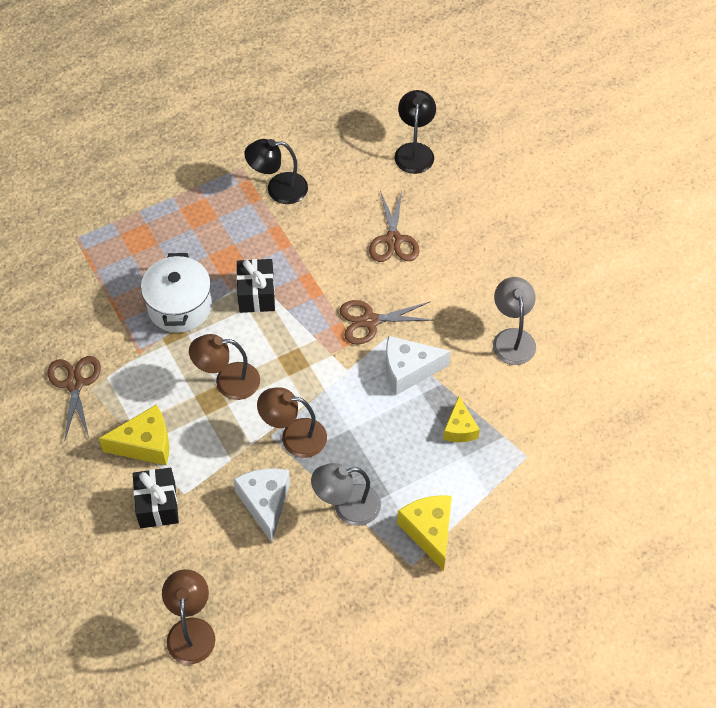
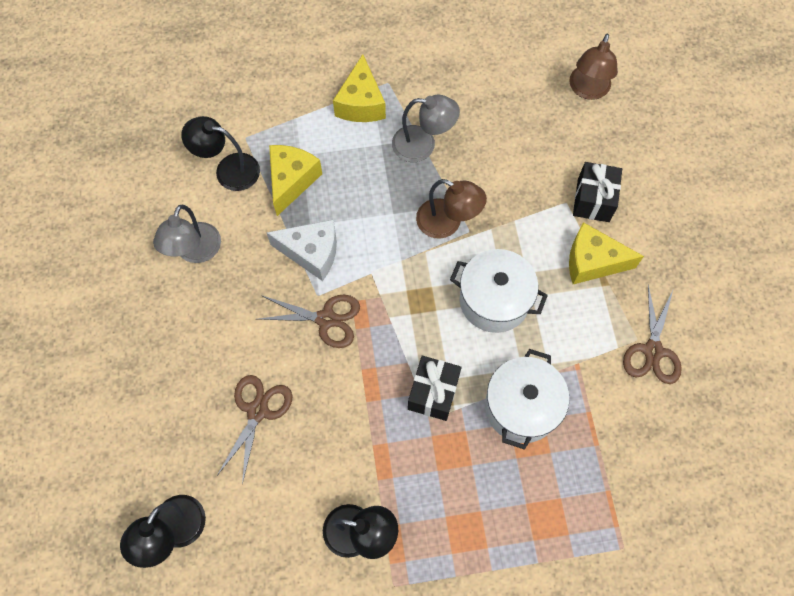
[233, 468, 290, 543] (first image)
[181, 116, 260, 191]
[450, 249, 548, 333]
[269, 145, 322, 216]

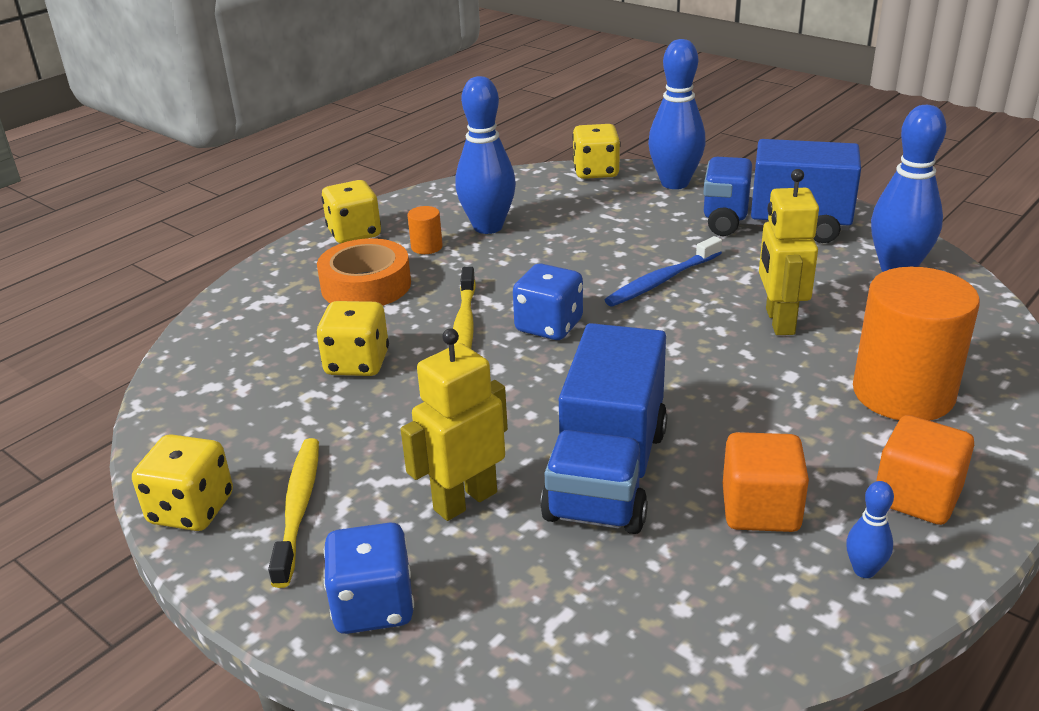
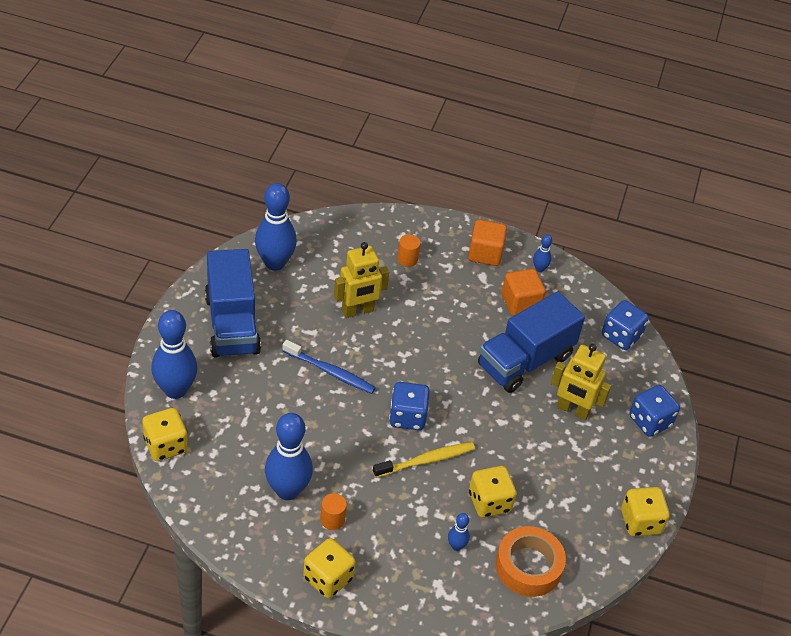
[268, 438, 319, 588] (first image)
[448, 513, 470, 551]
[602, 300, 649, 350]
[495, 526, 566, 597]
[478, 291, 585, 393]
[397, 234, 420, 267]

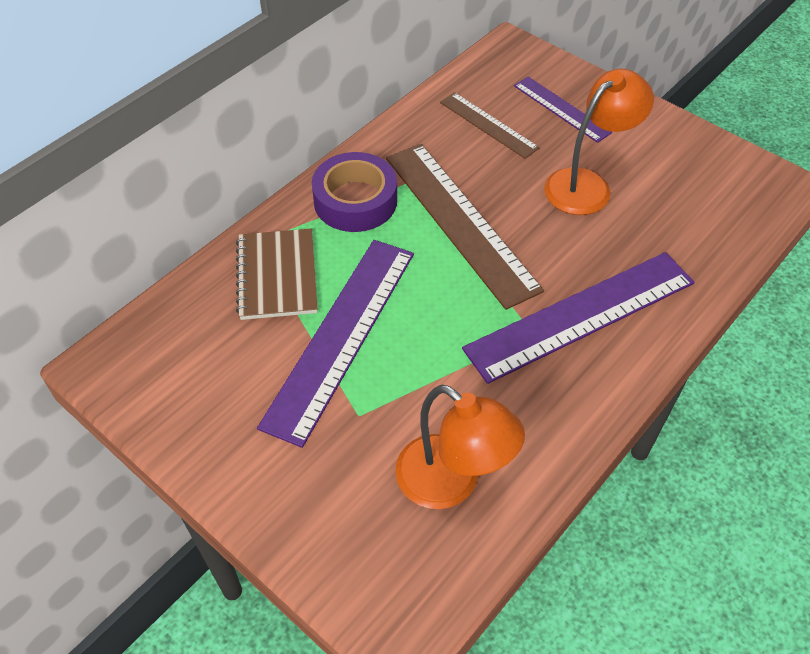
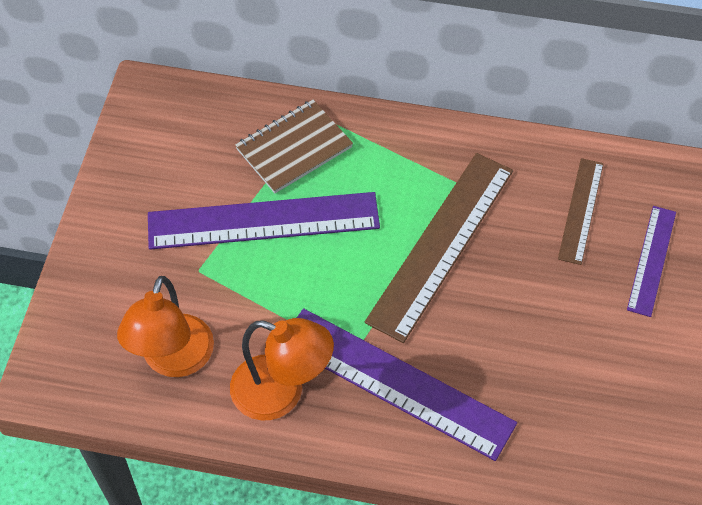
[312, 152, 397, 232] (first image)
[230, 318, 334, 421]

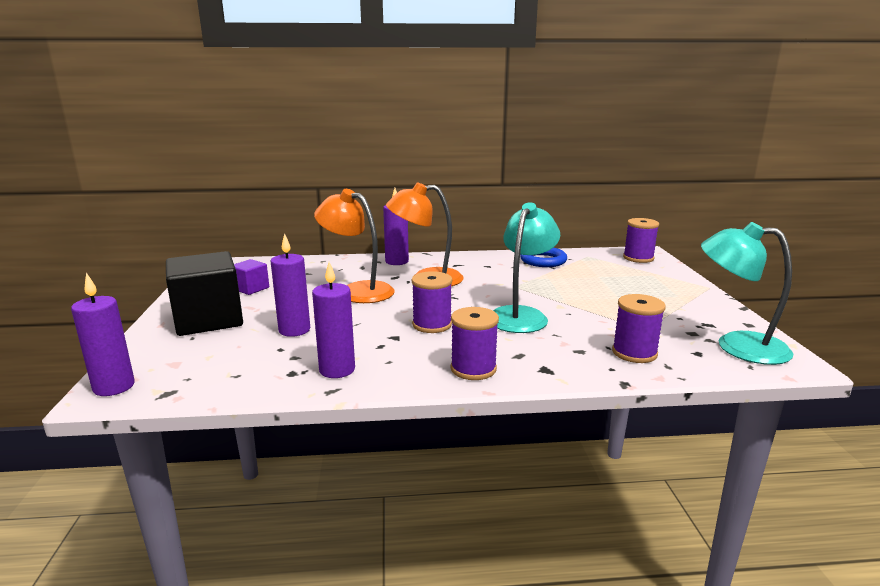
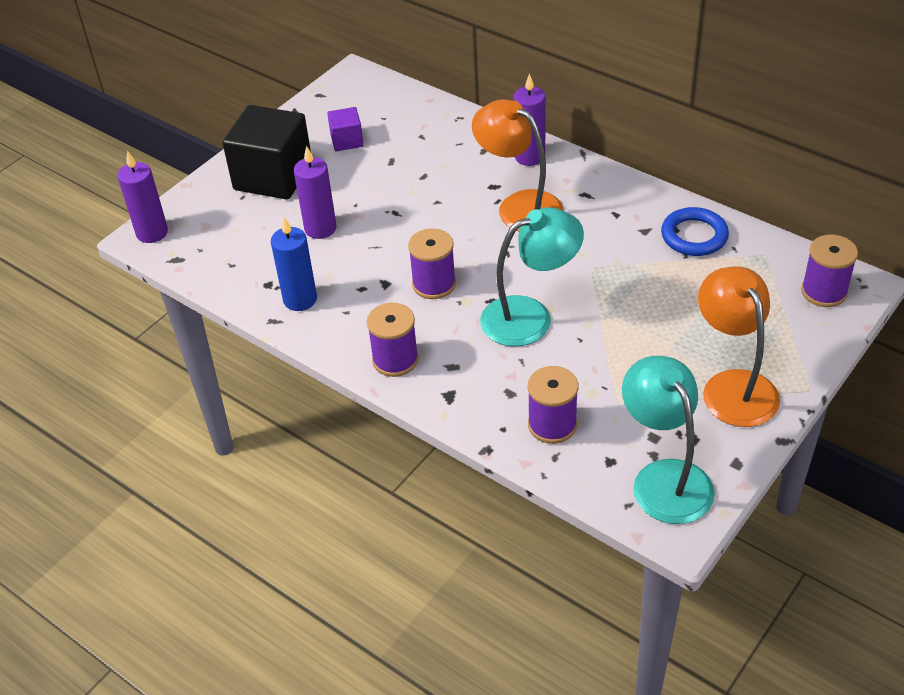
[698, 266, 780, 427]
[271, 217, 317, 311]

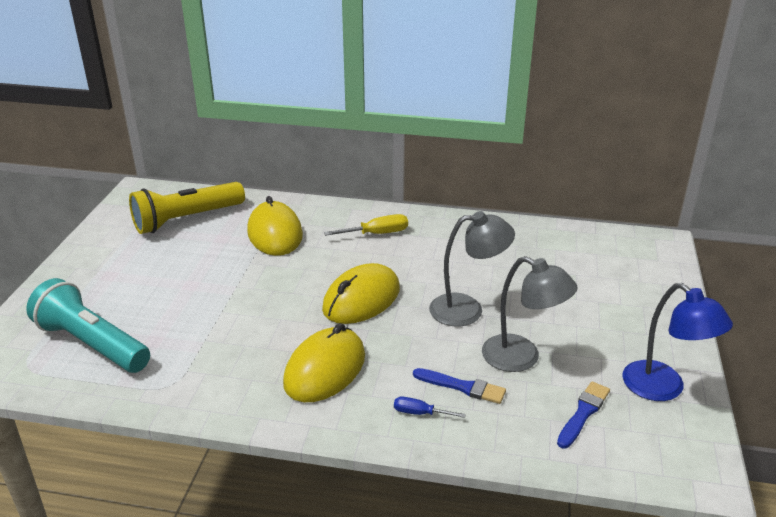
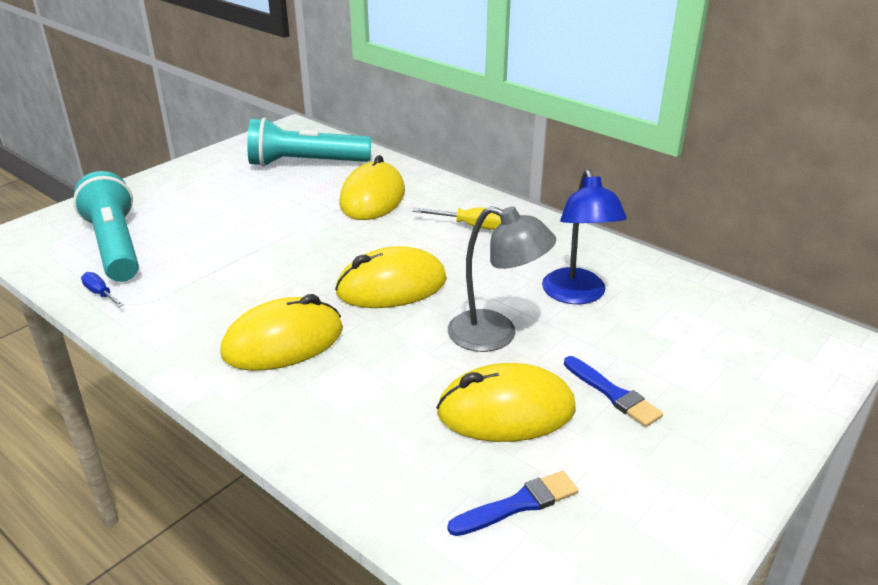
[81, 272, 124, 307]
[564, 356, 663, 427]
[542, 169, 627, 304]
[436, 363, 576, 442]
[247, 117, 372, 167]

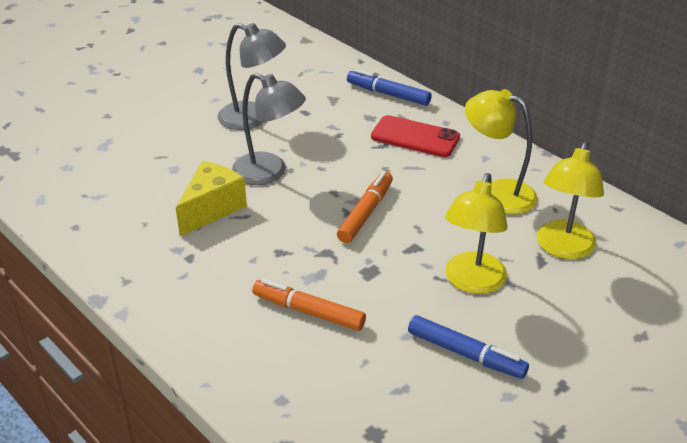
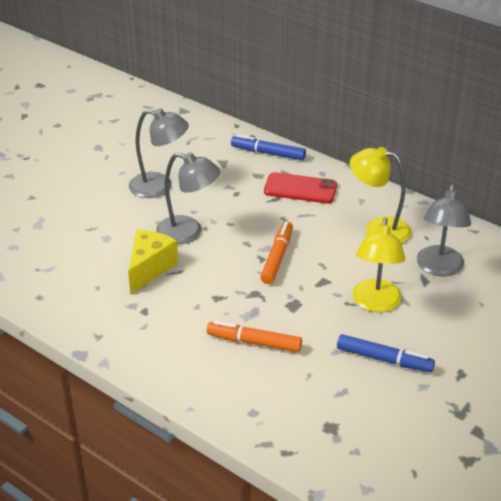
[417, 184, 471, 277]

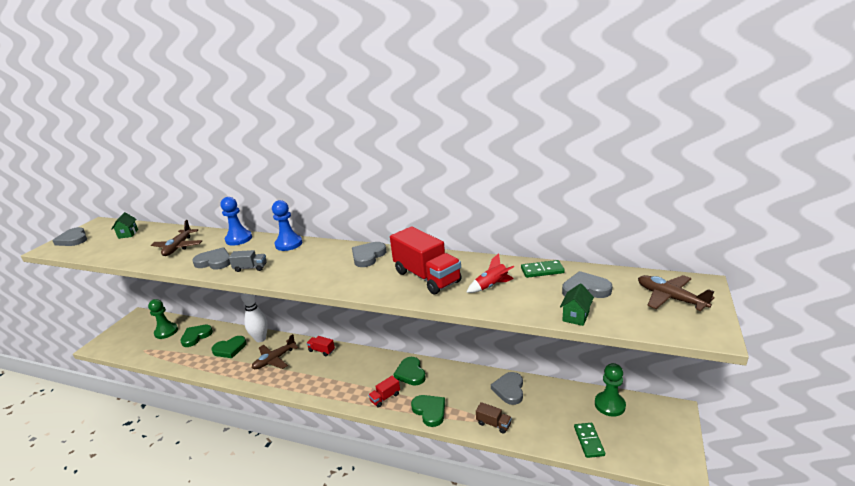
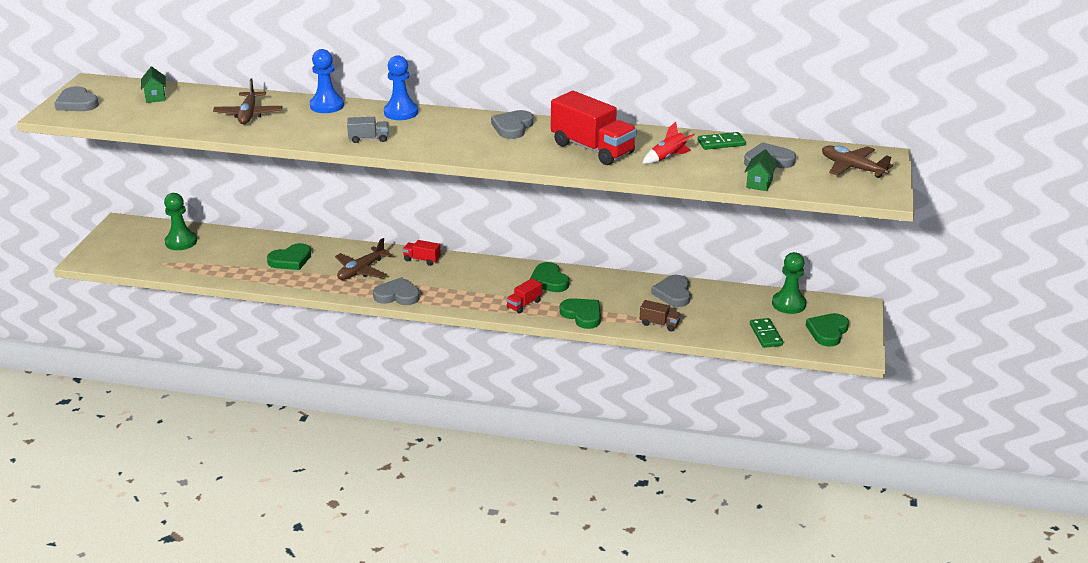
[240, 293, 268, 342] (first image)
[806, 313, 849, 346]
[373, 277, 420, 305]

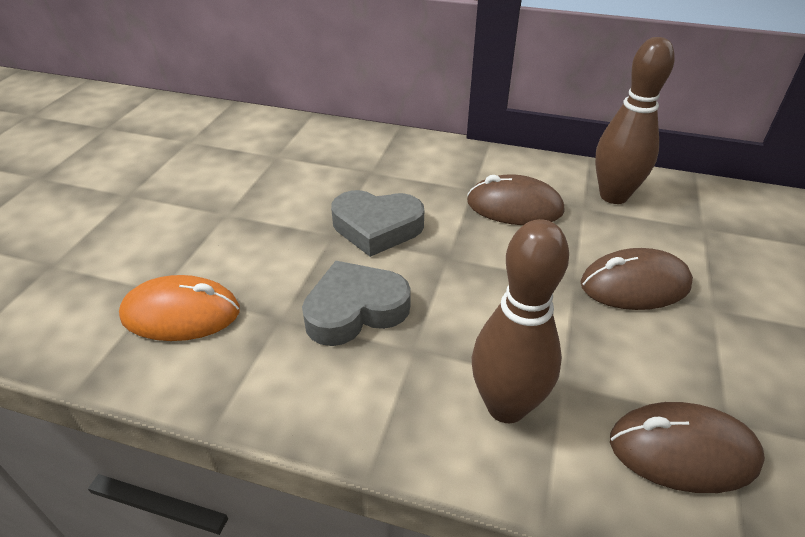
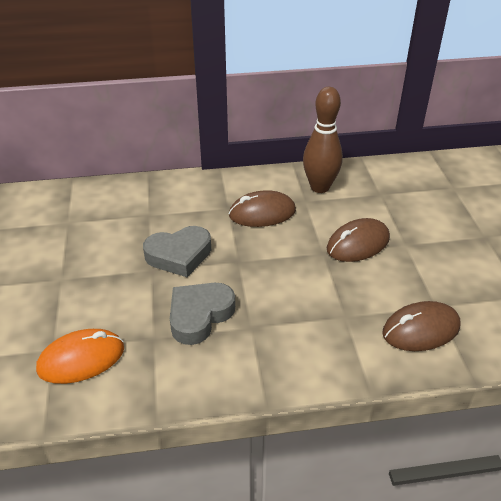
[472, 219, 569, 423] (first image)

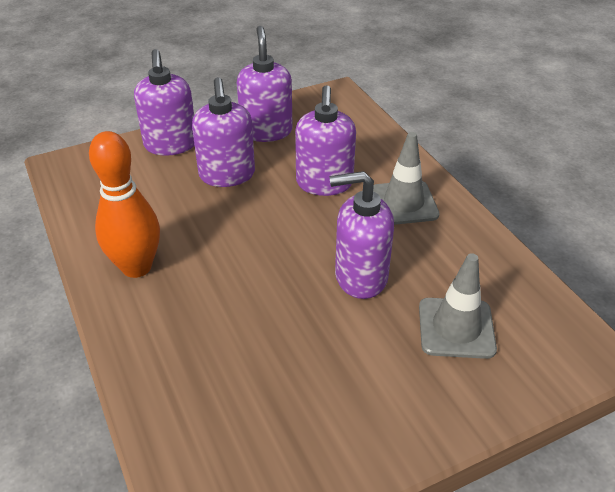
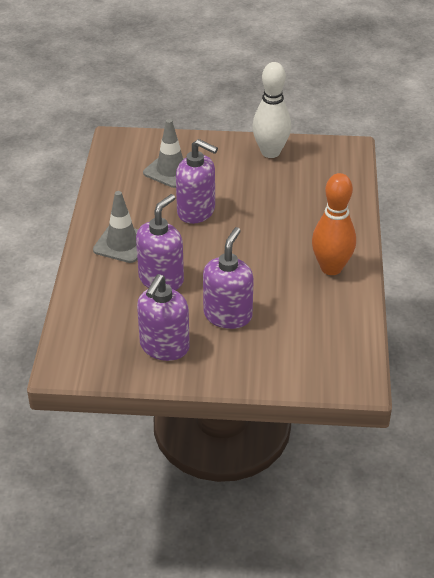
[134, 49, 195, 156] (first image)
[252, 62, 291, 158]

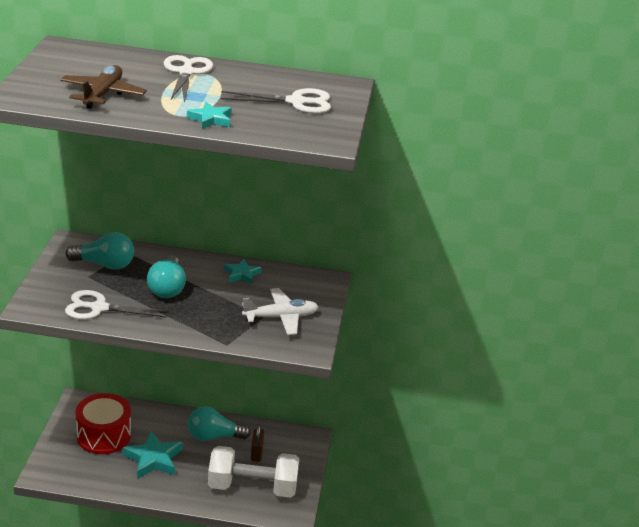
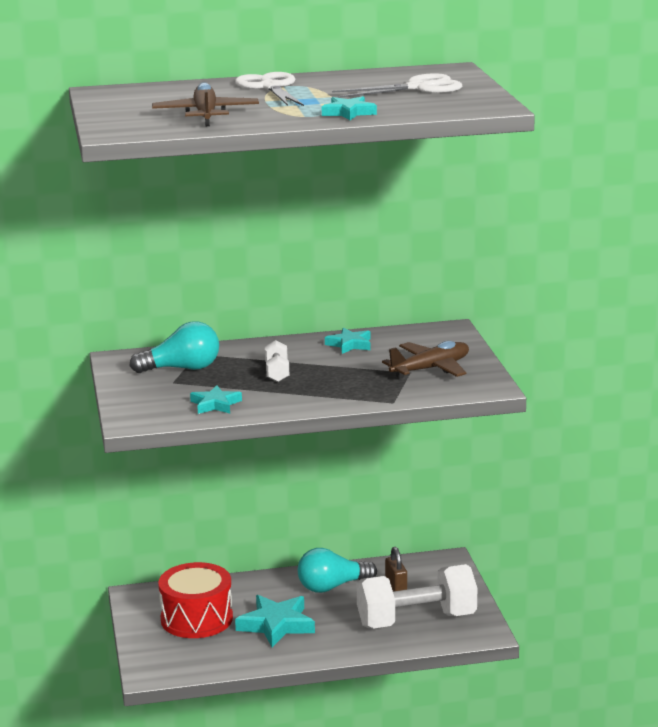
[190, 385, 242, 414]
[265, 340, 289, 382]
[382, 341, 469, 379]

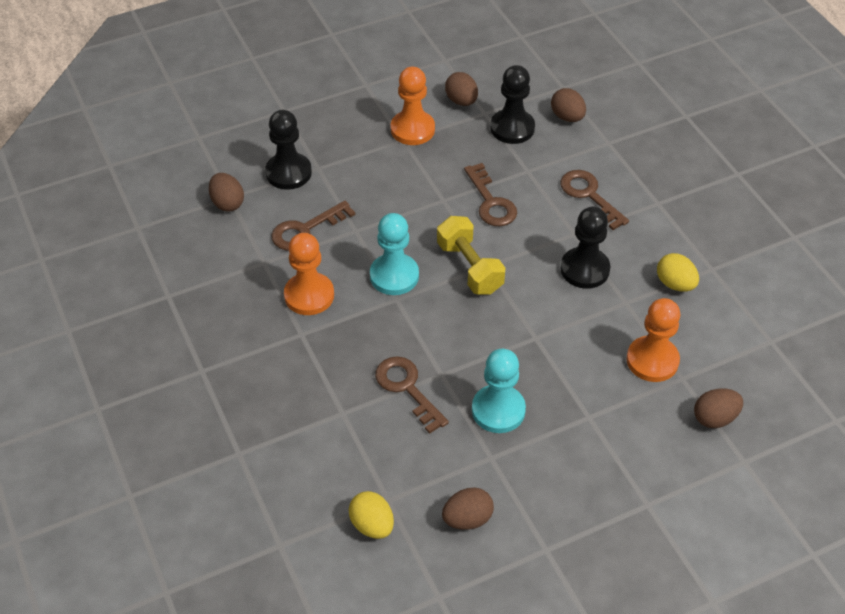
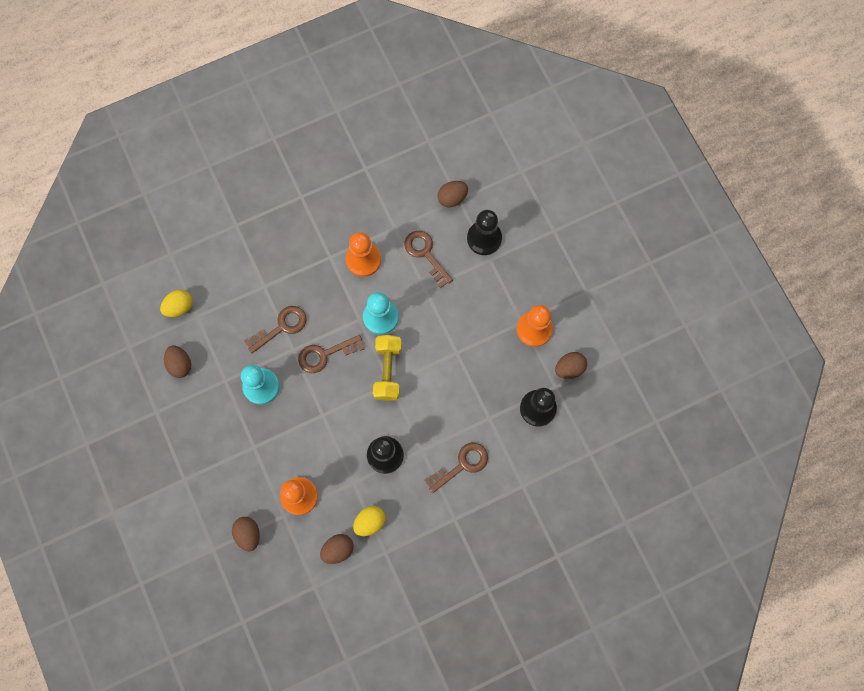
[298, 335, 364, 373]
[320, 534, 354, 564]
[373, 335, 402, 401]

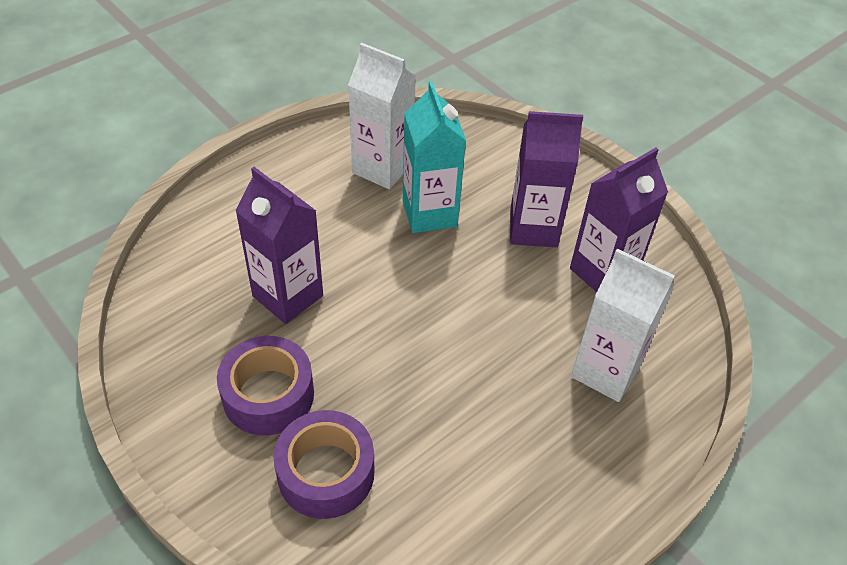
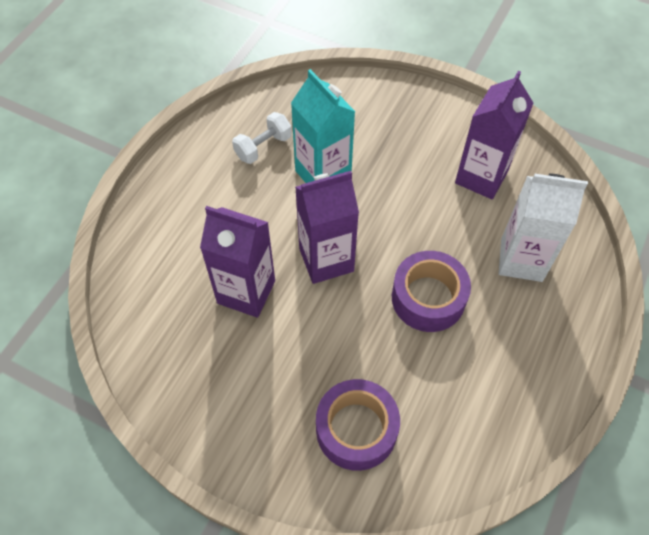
[392, 251, 471, 332]
[295, 171, 359, 284]
[232, 112, 292, 164]

